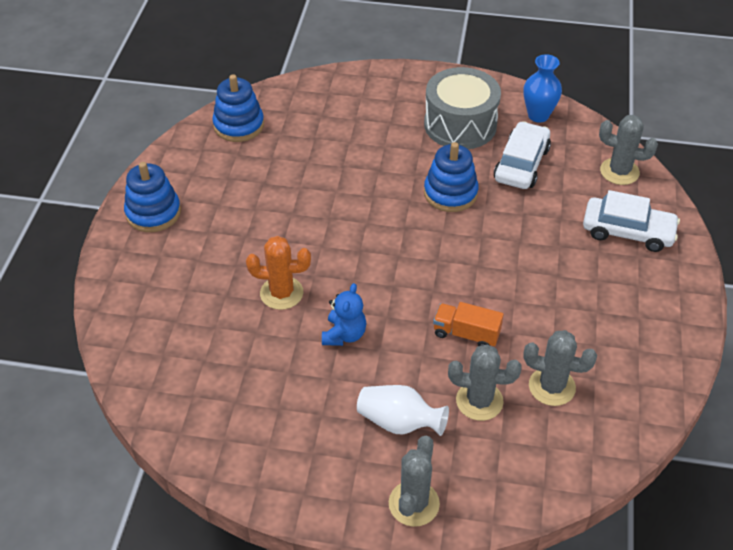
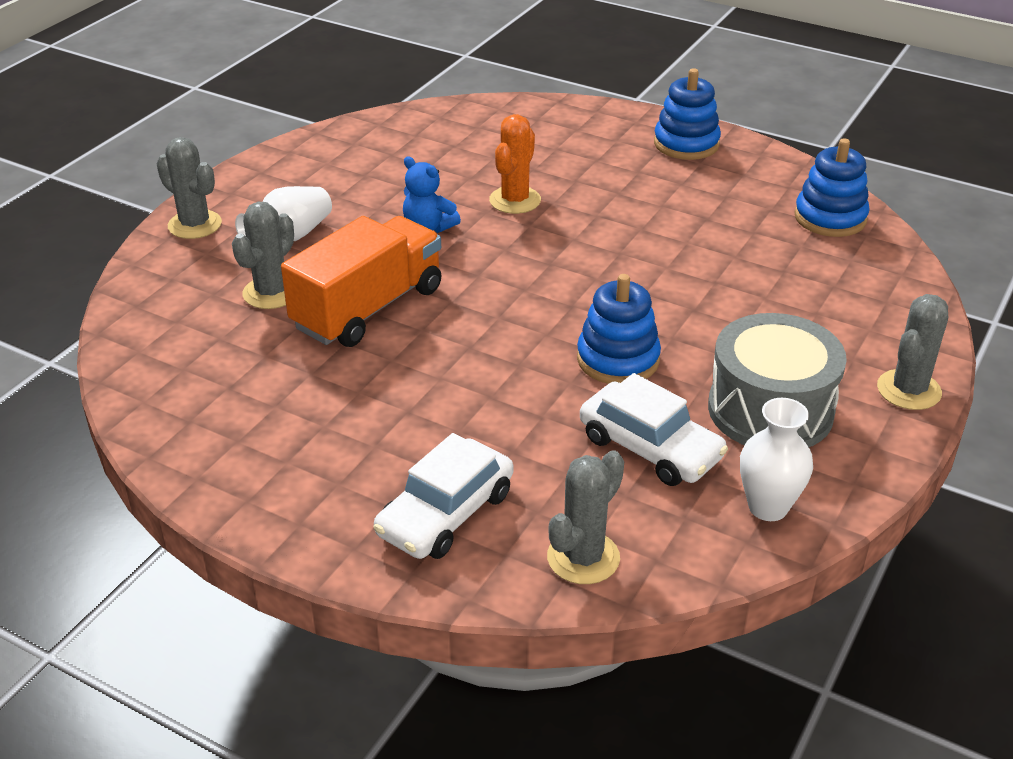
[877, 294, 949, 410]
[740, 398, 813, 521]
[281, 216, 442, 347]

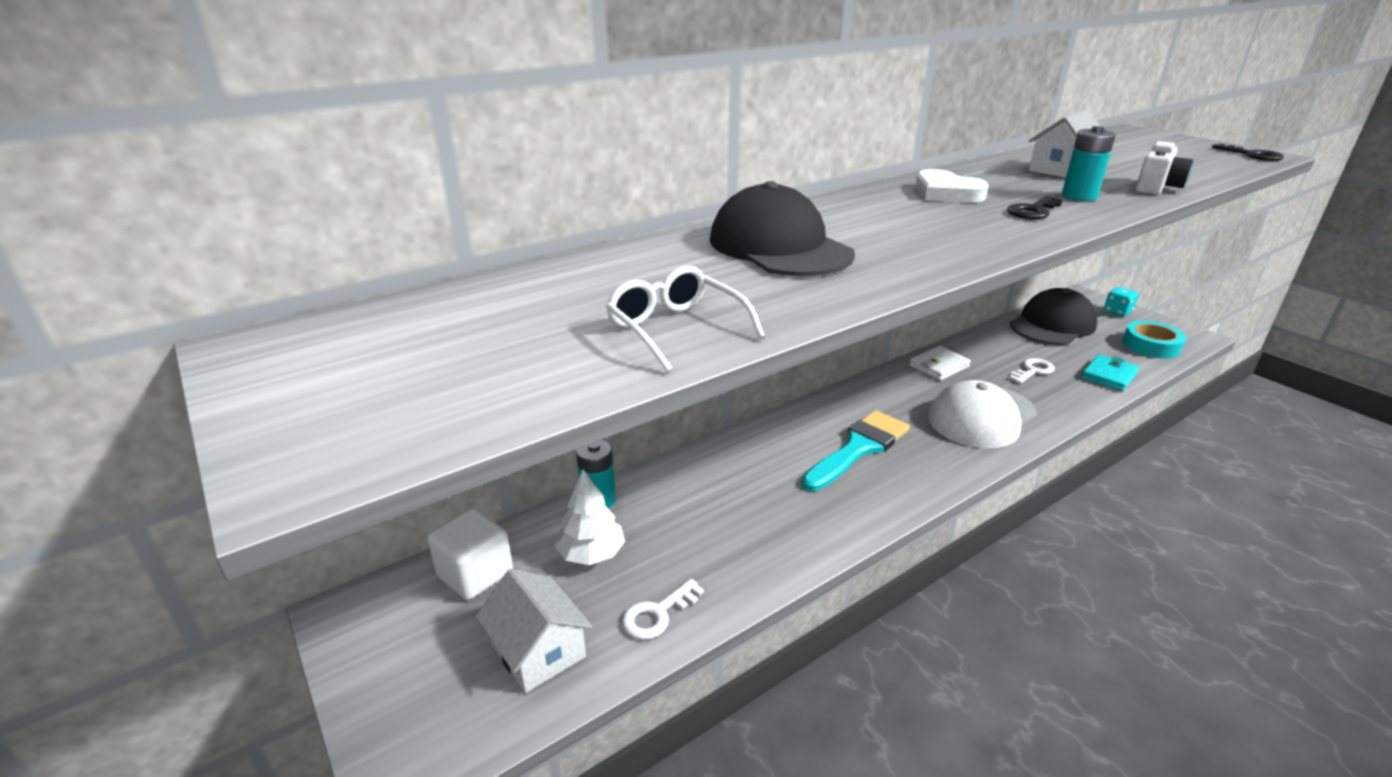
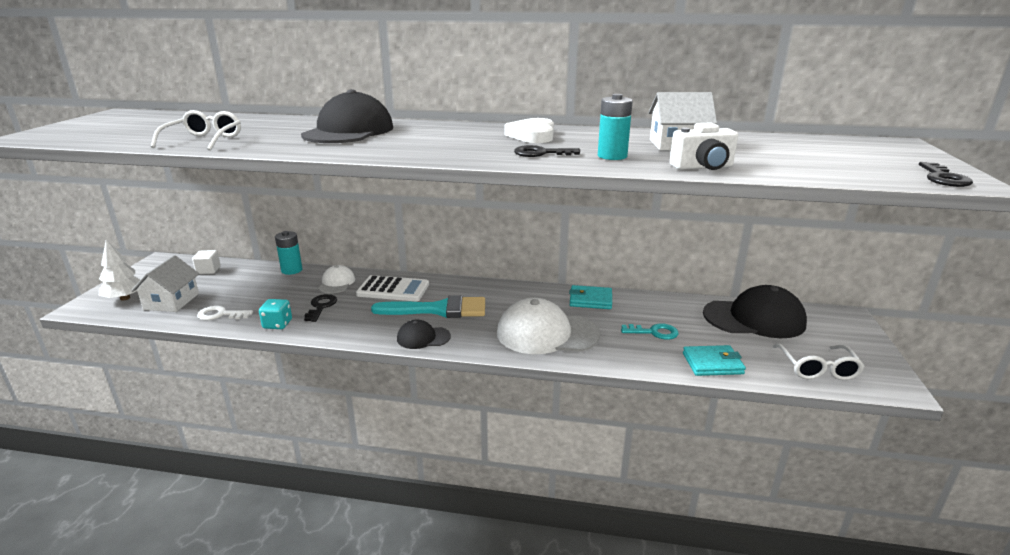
[304, 294, 337, 322]
[318, 265, 355, 294]
[356, 275, 429, 301]
[397, 319, 451, 349]
[99, 239, 141, 301]
[259, 299, 292, 329]
[773, 343, 865, 380]
[569, 285, 612, 309]
[621, 323, 679, 340]
[192, 250, 221, 274]

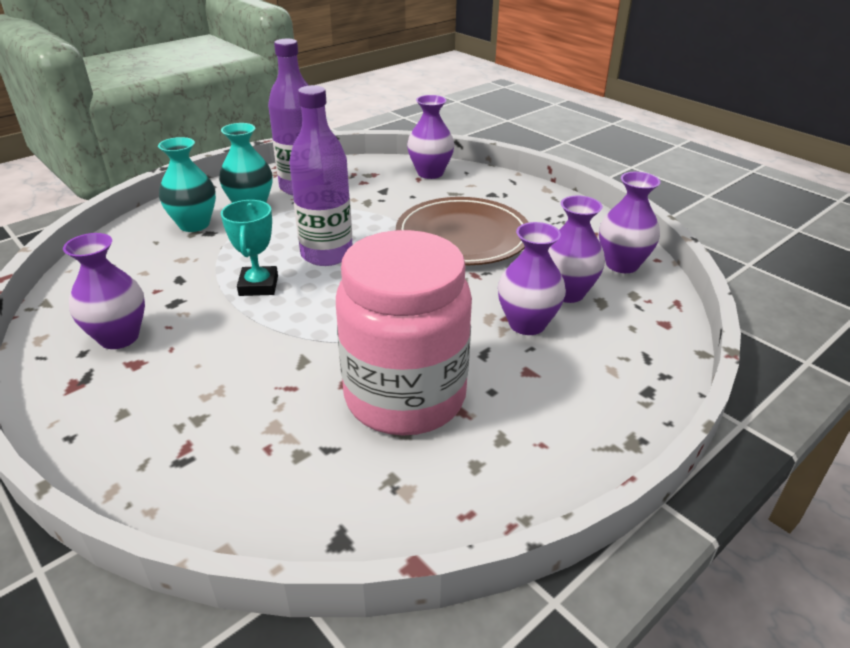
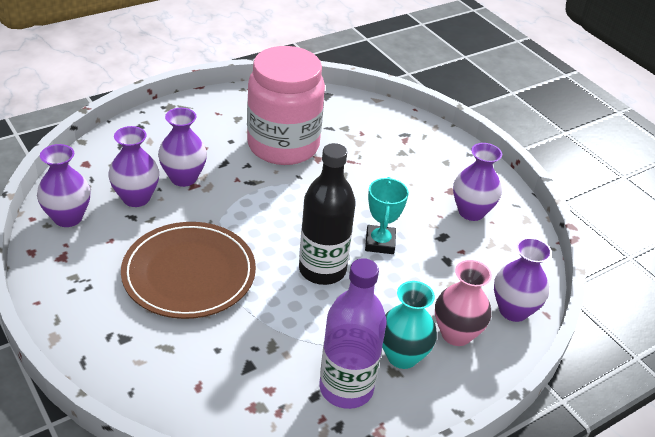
[494, 238, 552, 322]
[435, 260, 492, 346]
[299, 143, 356, 285]

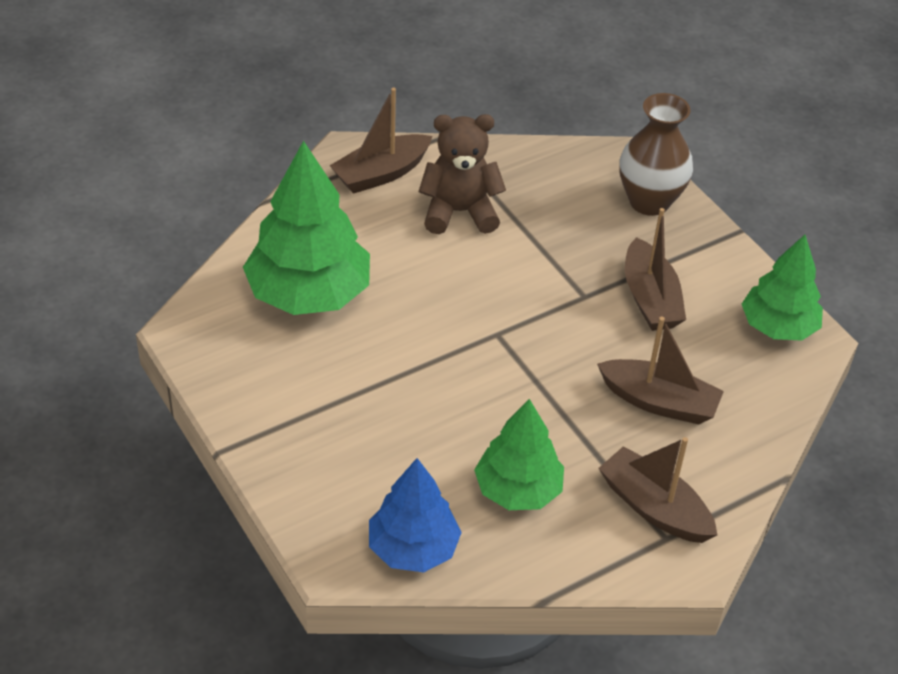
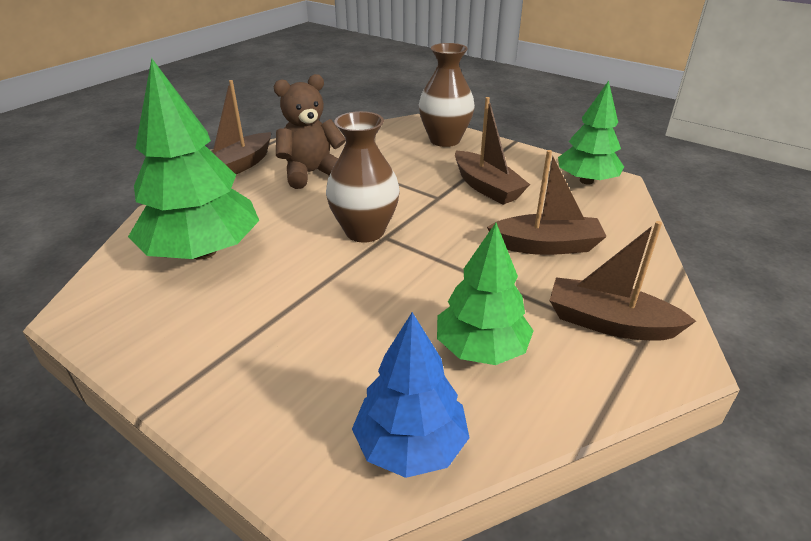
[326, 111, 400, 243]

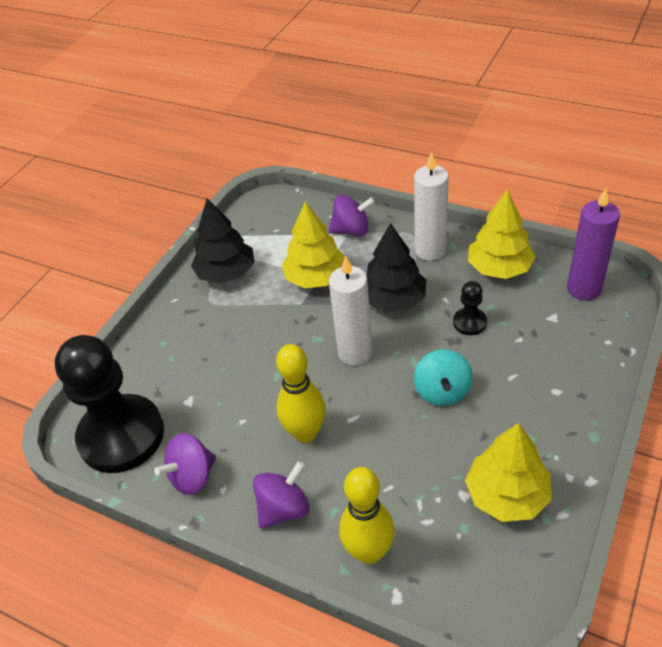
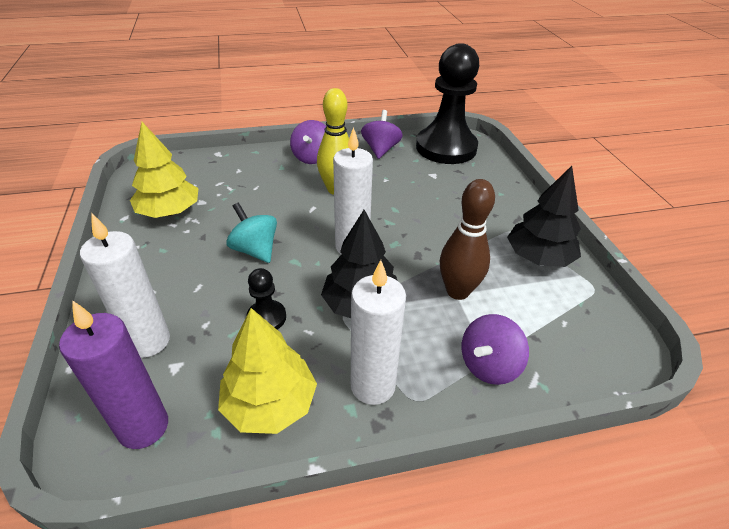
[339, 467, 395, 564] (first image)
[80, 214, 170, 358]
[440, 179, 495, 300]

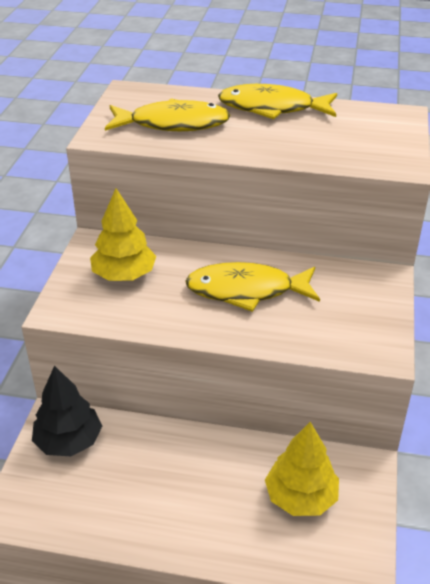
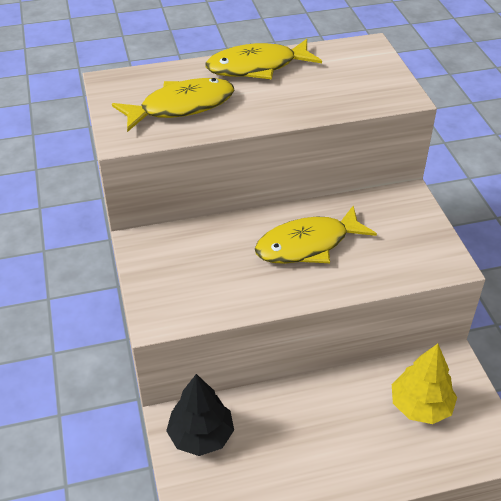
[90, 188, 156, 281] (first image)

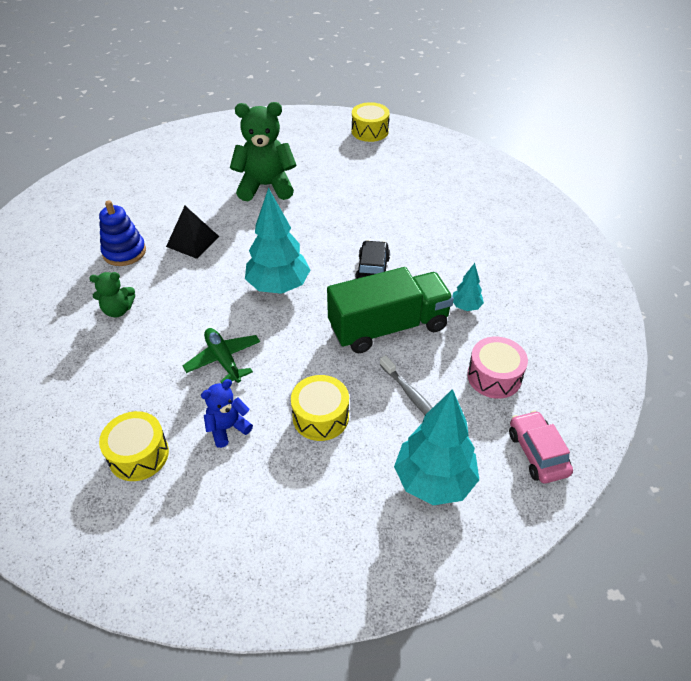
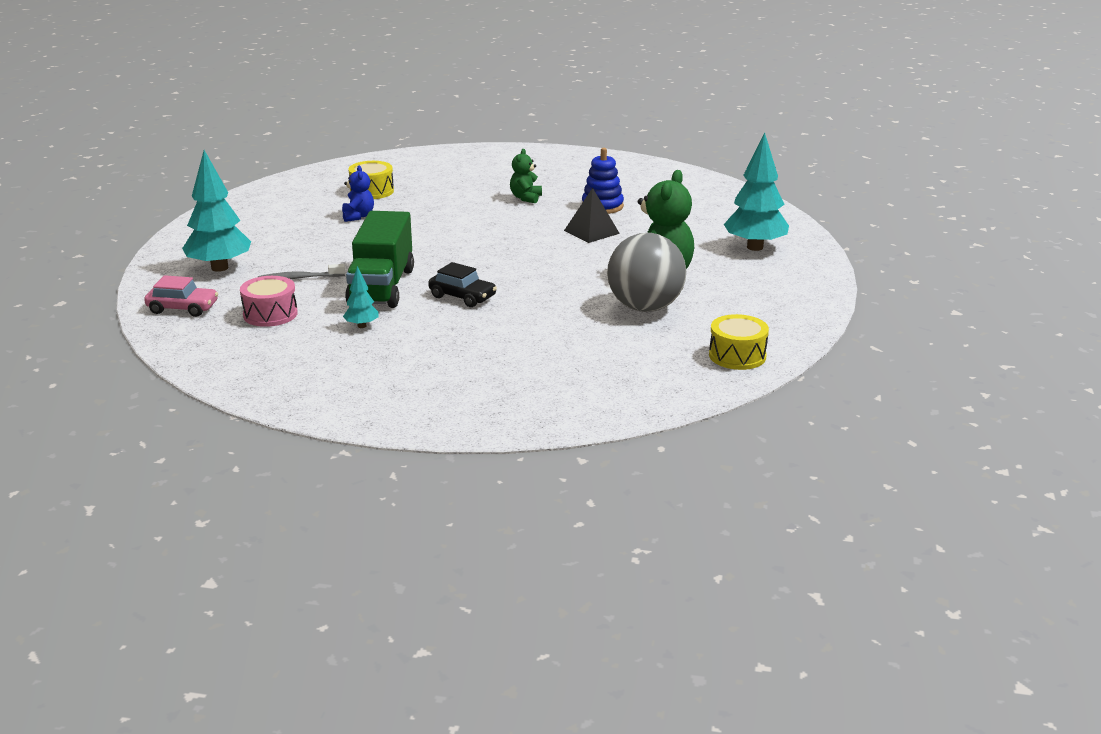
[183, 328, 260, 384] (first image)
[291, 375, 349, 441] (first image)
[607, 233, 686, 312]
[724, 132, 789, 251]

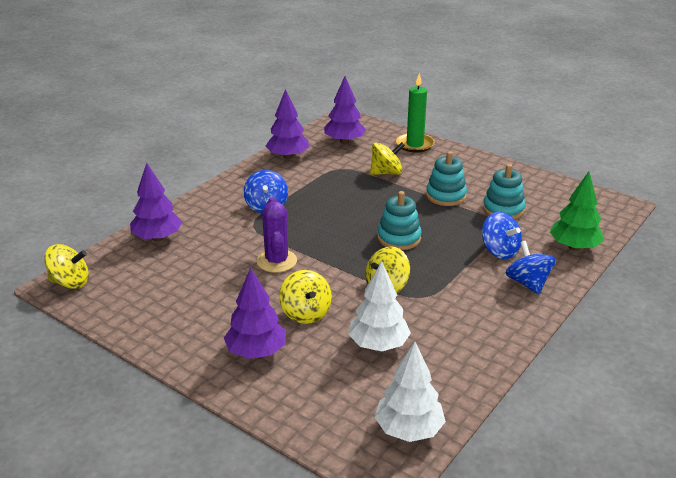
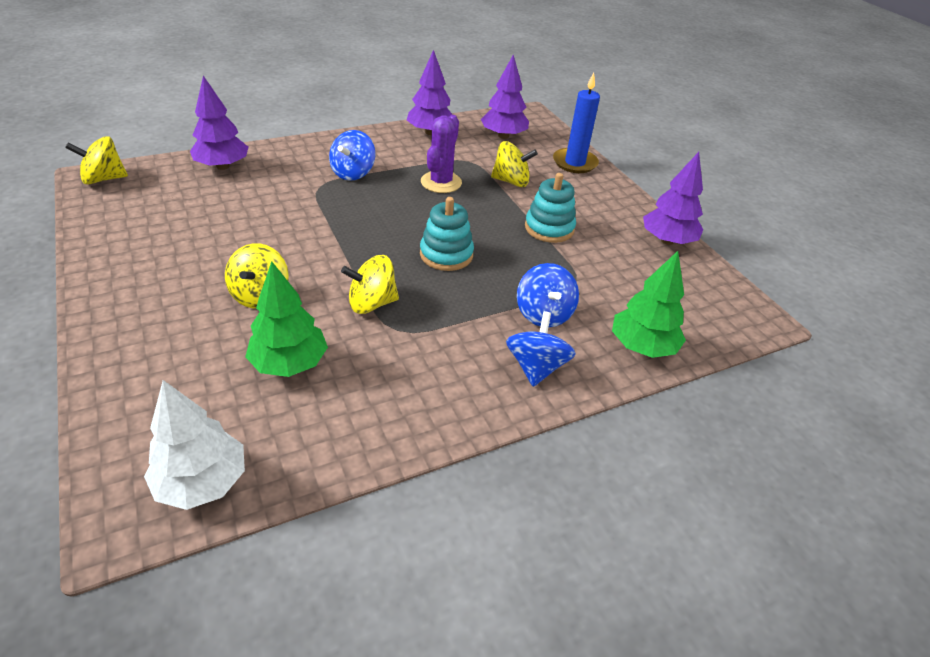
[483, 164, 526, 219] (first image)
[643, 152, 703, 245]
[421, 115, 462, 193]
[245, 261, 328, 377]
[553, 73, 600, 173]
[65, 136, 128, 185]

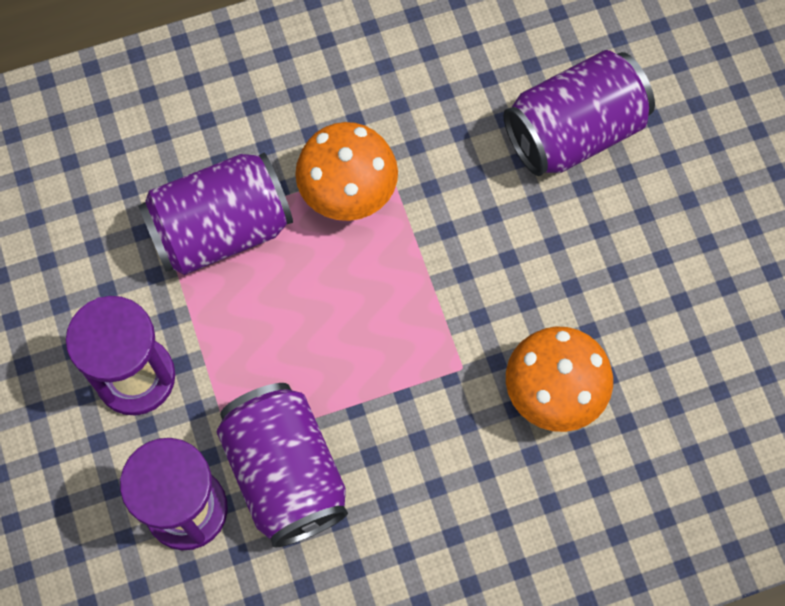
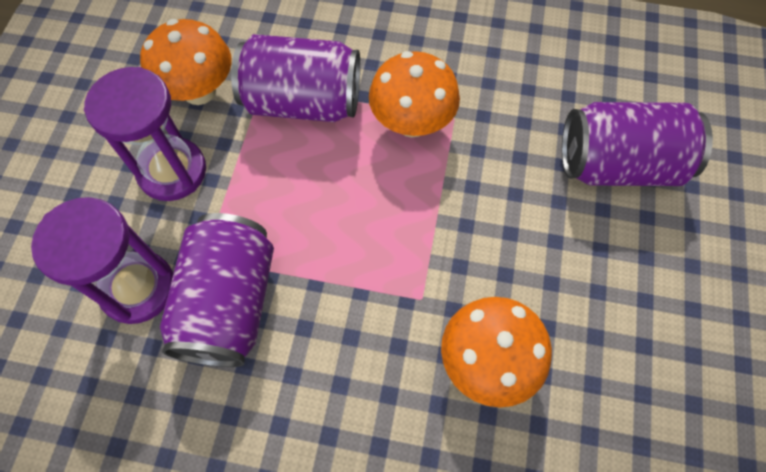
[140, 19, 232, 105]

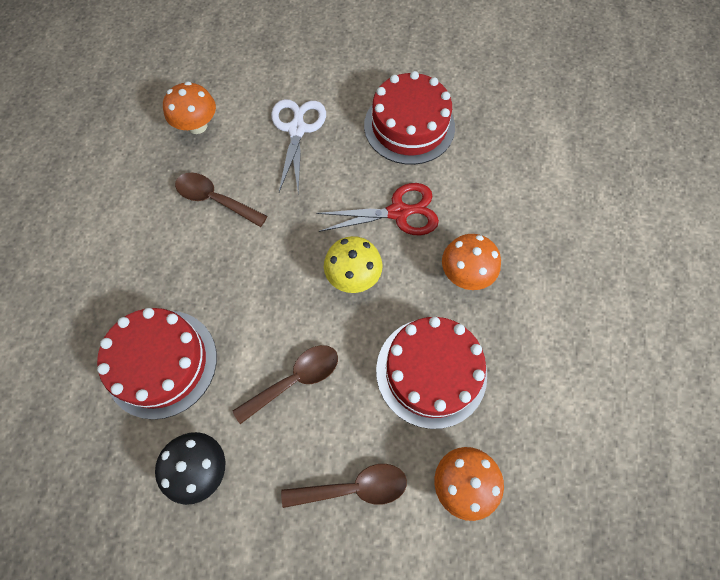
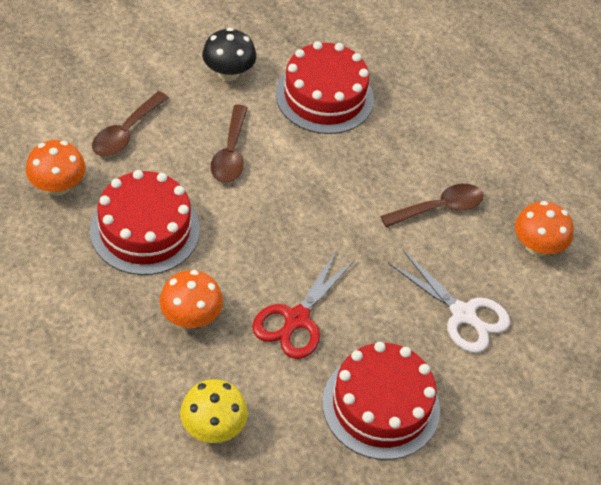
[180, 379, 248, 443]

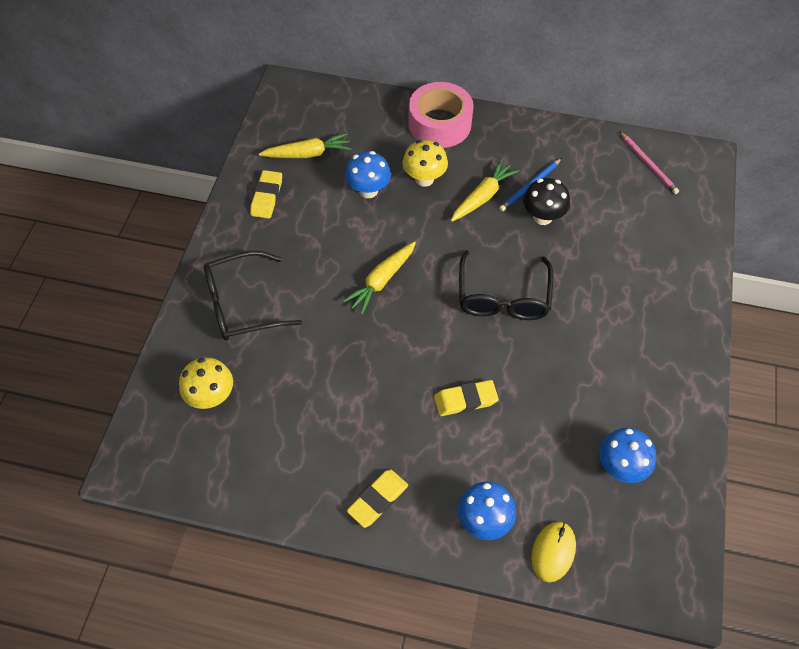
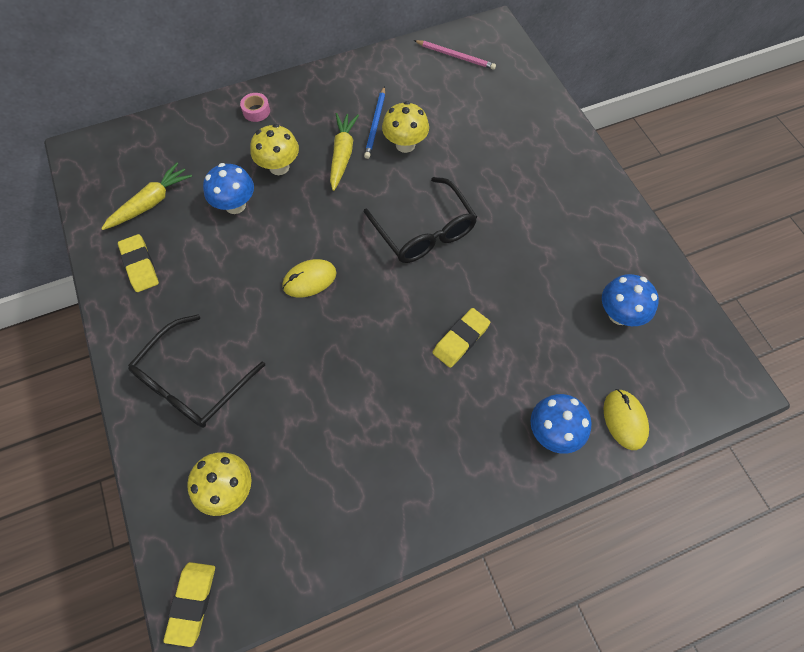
[164, 562, 215, 647]
[282, 259, 337, 297]
[382, 101, 429, 153]
[240, 93, 270, 122]

